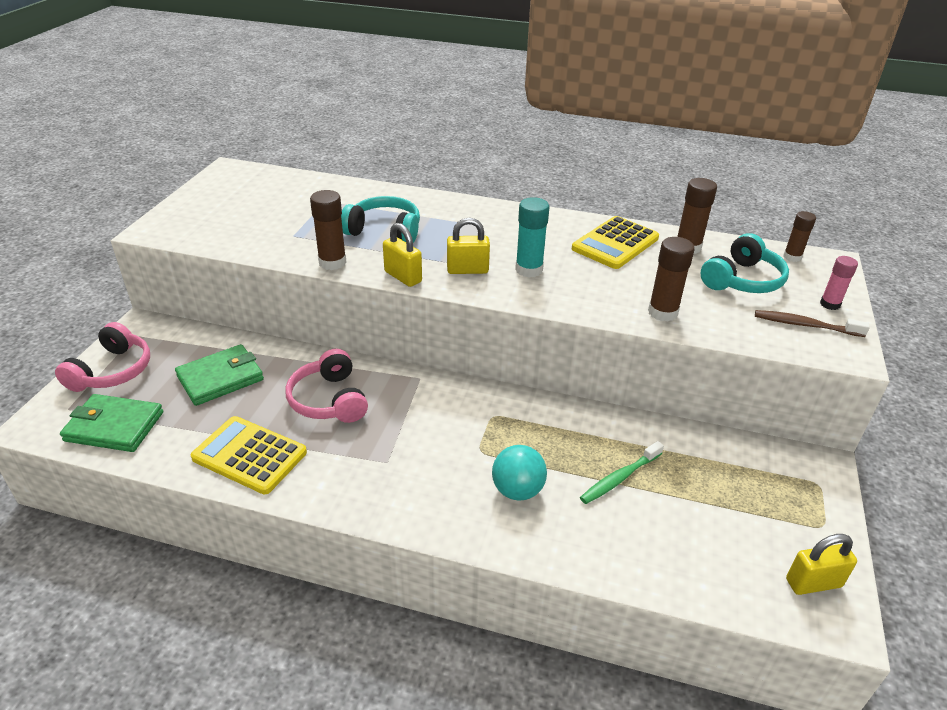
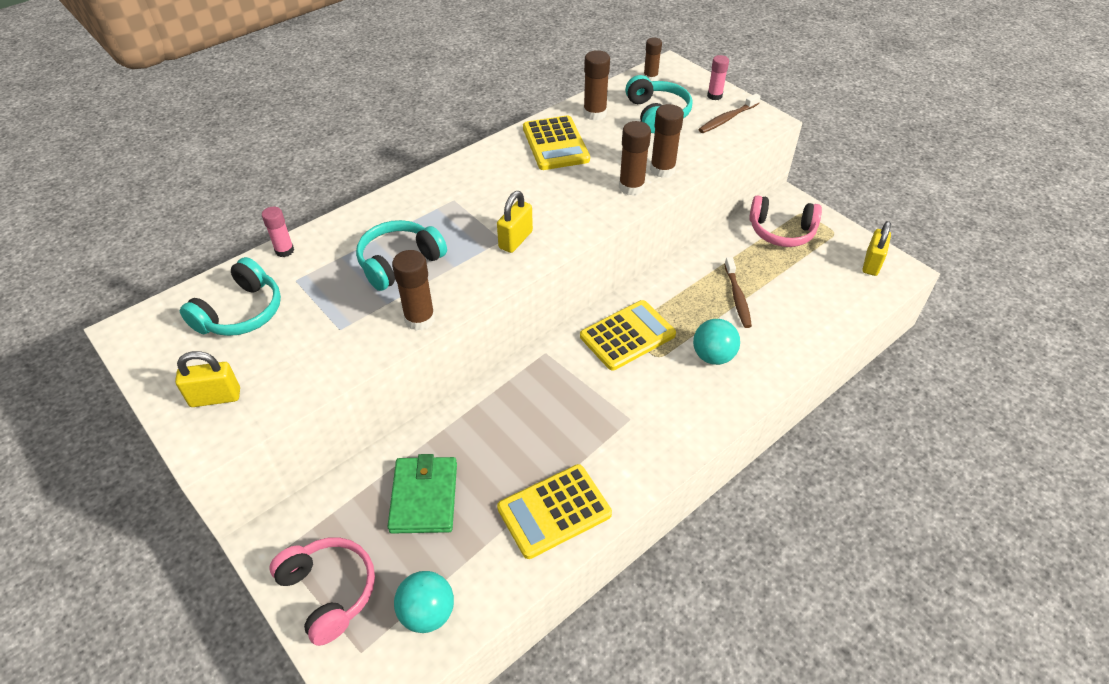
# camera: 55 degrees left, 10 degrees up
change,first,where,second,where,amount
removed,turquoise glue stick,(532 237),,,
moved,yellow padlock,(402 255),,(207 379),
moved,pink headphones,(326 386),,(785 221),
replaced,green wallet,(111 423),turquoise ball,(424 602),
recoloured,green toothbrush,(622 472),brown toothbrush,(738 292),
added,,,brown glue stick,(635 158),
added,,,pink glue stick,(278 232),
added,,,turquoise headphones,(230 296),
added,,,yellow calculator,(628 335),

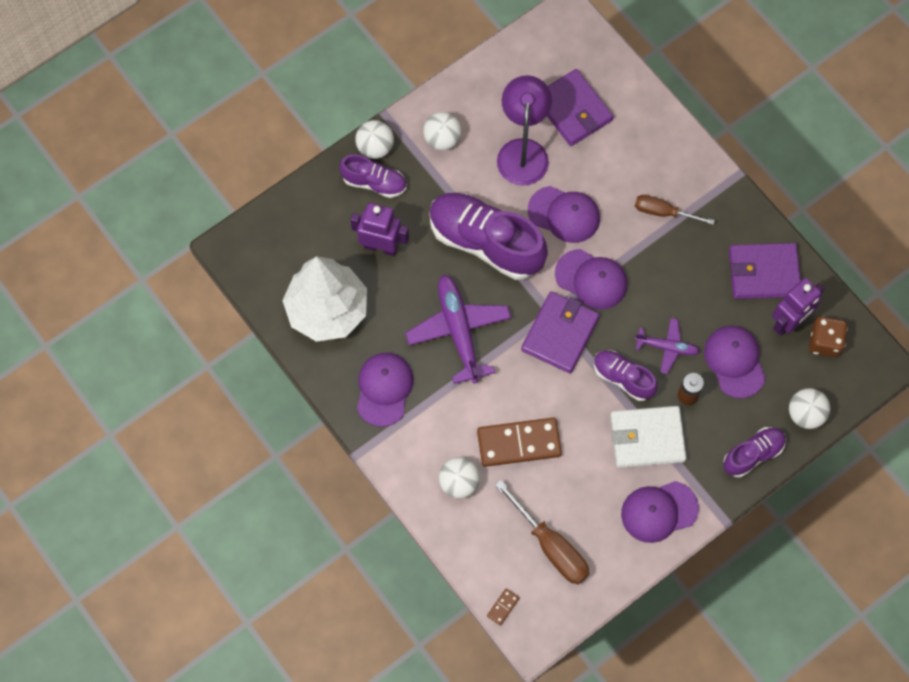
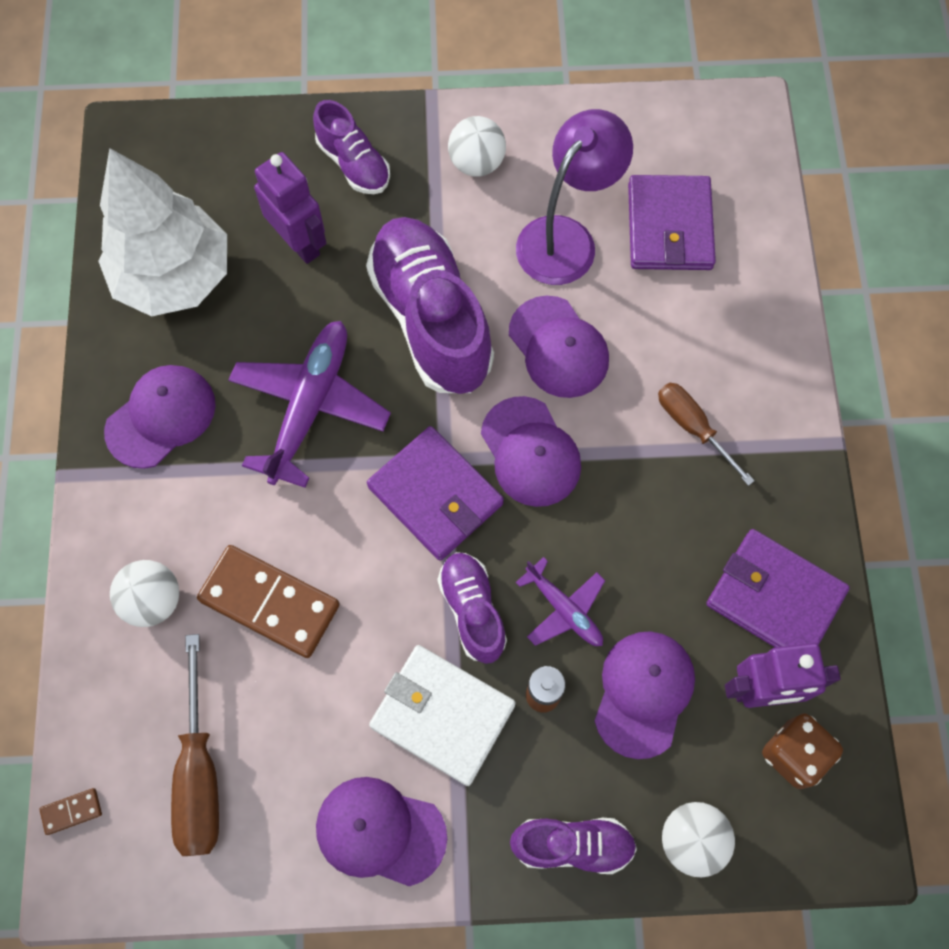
# camera: 35 degrees right, 0 degrees up
change,first,where,second,where,amount
removed,white ball,(374 139),,,
turned,purple wallet,(560 332),,(435 493),75 degrees clockwise

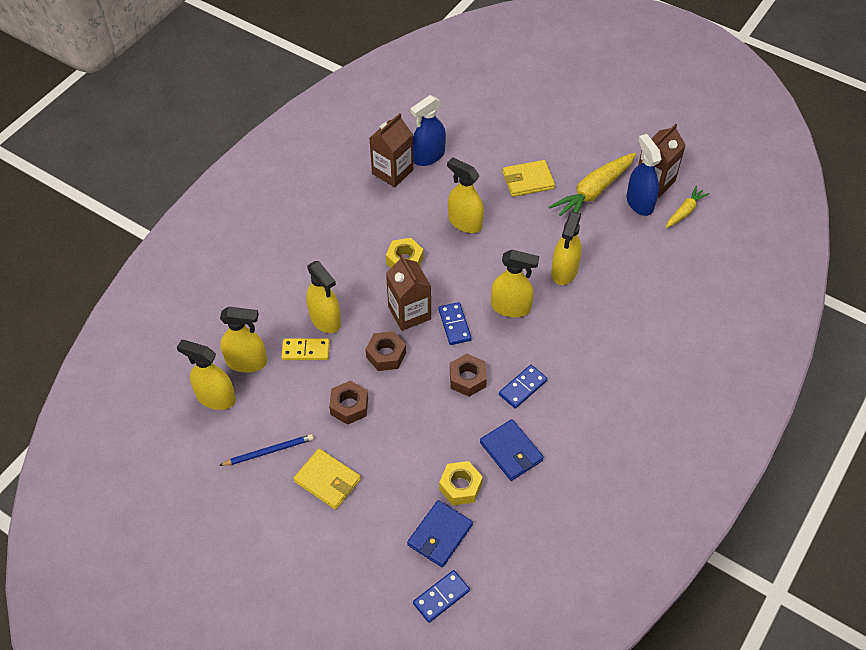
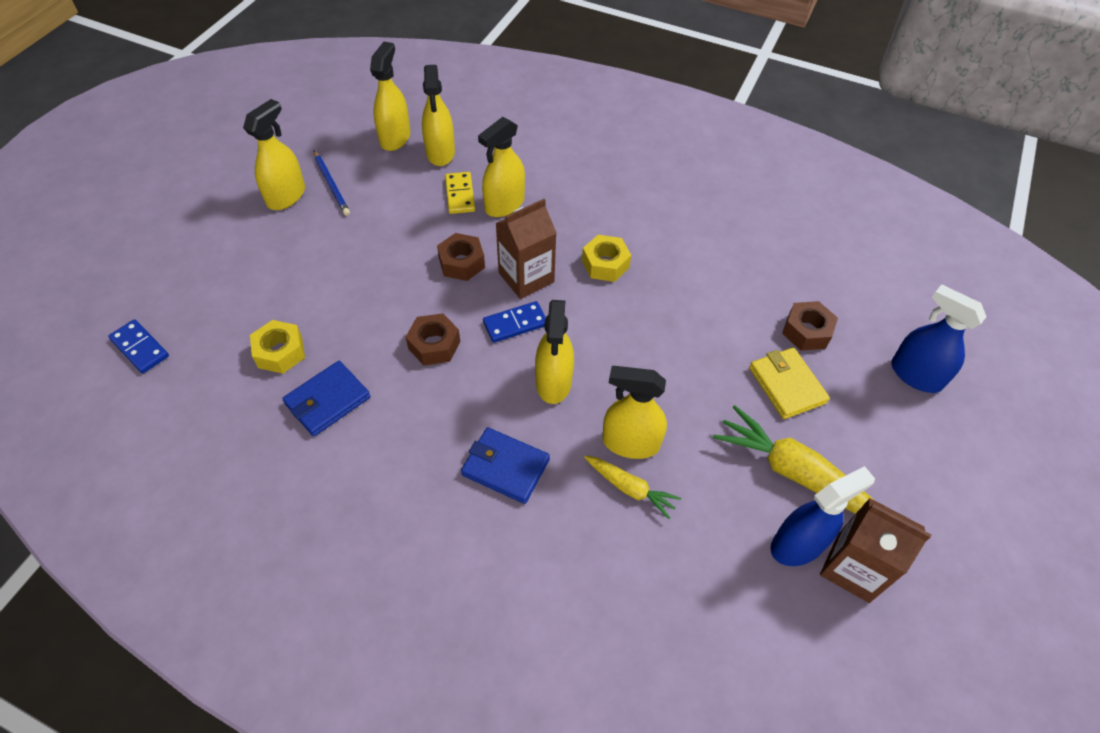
# camera: 80 degrees right, 0 degrees up
change,first,where,second,where,amount
moved,blue spray bottle,(428 130),,(939 338),
removed,brown carton,(391 150),,,
moved,yellow spray bottle,(465 195),,(274 154),
moved,yellow carrot,(688 207),,(632 487),
removed,blue domino,(523 387),,,
moved,brown nut,(348 403),,(810 326),
removed,yellow wallet,(327 479),,,
moved,blue wallet,(440 533),,(505 465),

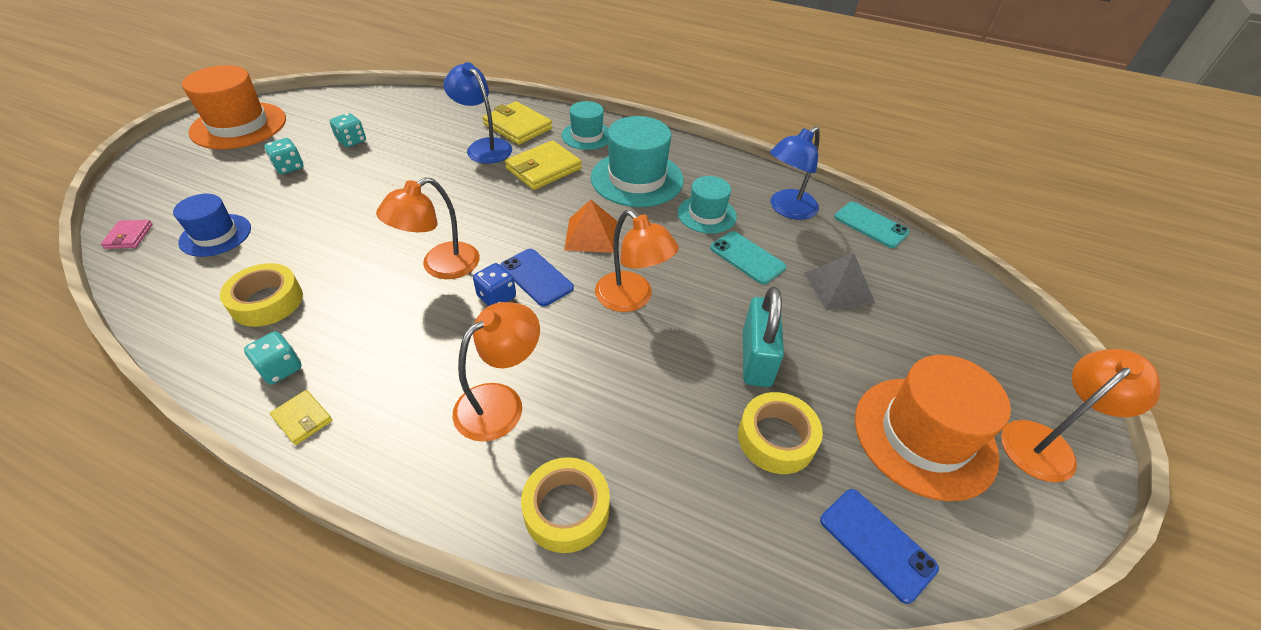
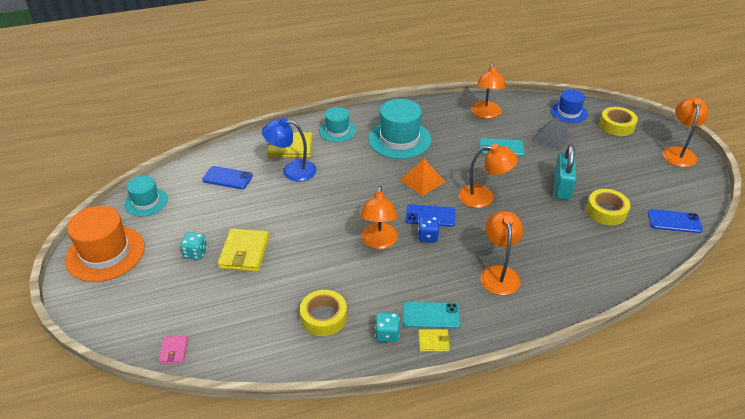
# camera: 40 degrees left, 5 degrees down
change,first,where,second,where,amount
removed,turquoise dice,(348 130),,,
recoloured,blue lamp,(795 173),orange lamp,(488 91),
moved,yellow wallet,(543 165),,(243 250),
moved,turquoise hat,(707 205),,(146 196),
moved,blue hat,(212 225),,(569 106),
moved,turquoise phone,(872 225),,(431 315),
turned,pink wallet,(127 234),,(173 350),45 degrees clockwise
turned,turquoise padlock,(763 336),,(565 172),45 degrees clockwise
removed,orange hat,(933 428),,,
moved,yellow tape,(565 505),,(619 121),
added,,,blue phone,(227 177),

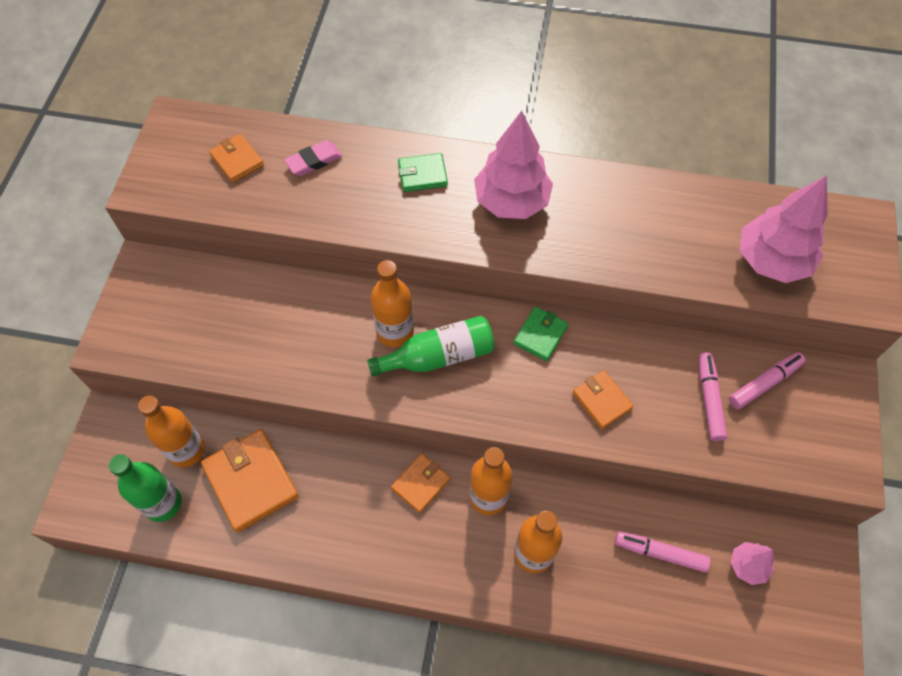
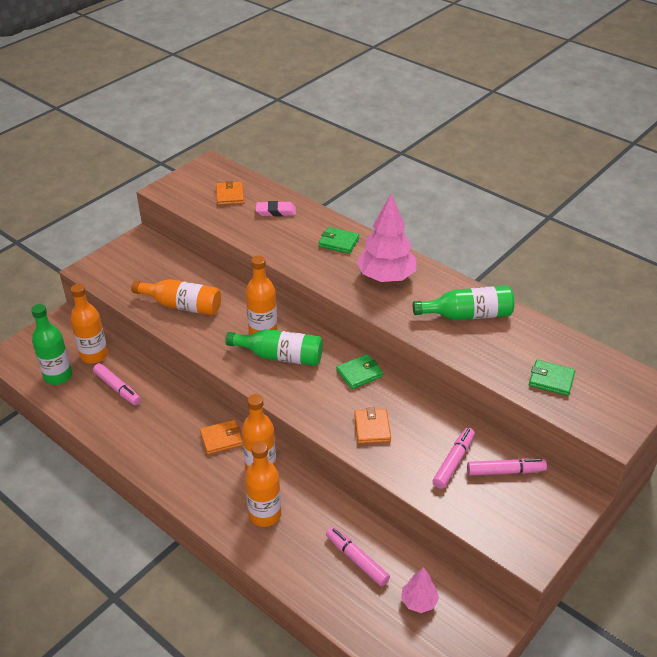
# camera: 30 degrees right, 20 degrees down
change,first,where,second,where,amount
replaced,pink tree,(784 229),green wallet,(552 378),
replaced,orange wallet,(250 481),pink marker,(117 384),
added,,,orange bottle,(176 297),
added,,,green bottle,(463 303),

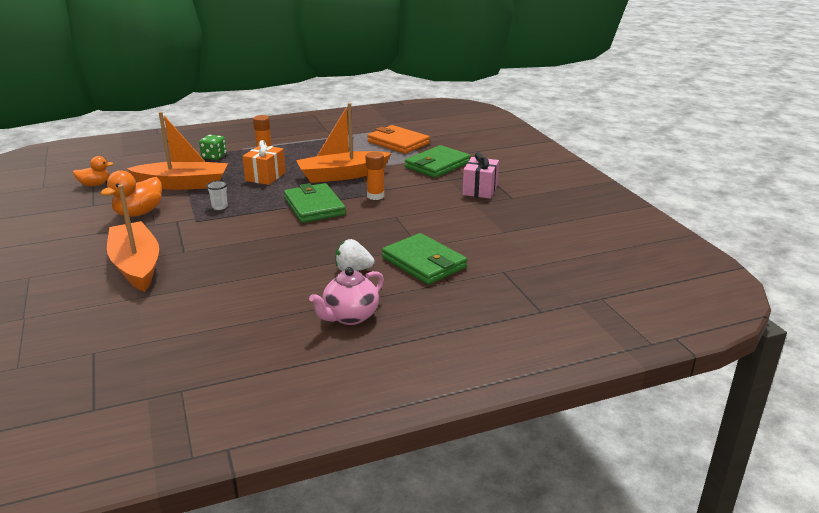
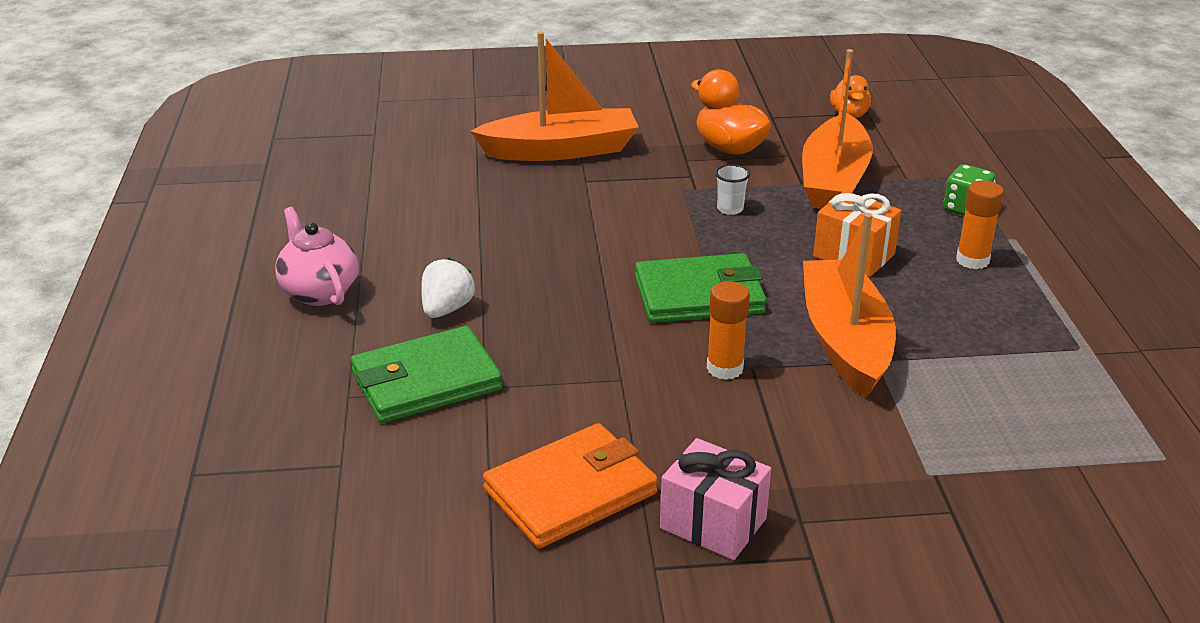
# camera: 105 degrees right, 5 degrees up
change,first,where,second,where,amount
moved,orange wallet,(398 139),,(570 485),
removed,green wallet,(437 161),,,

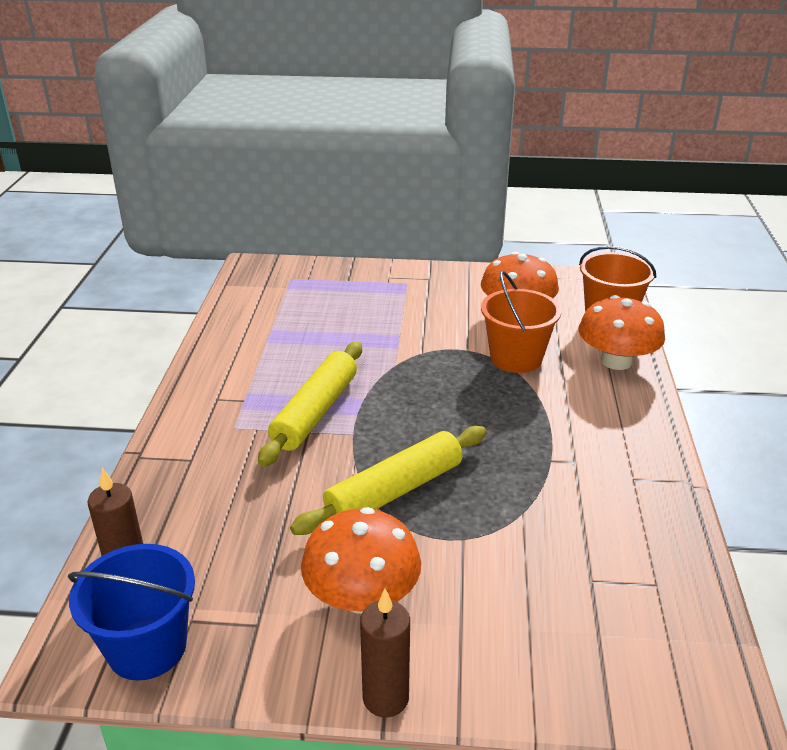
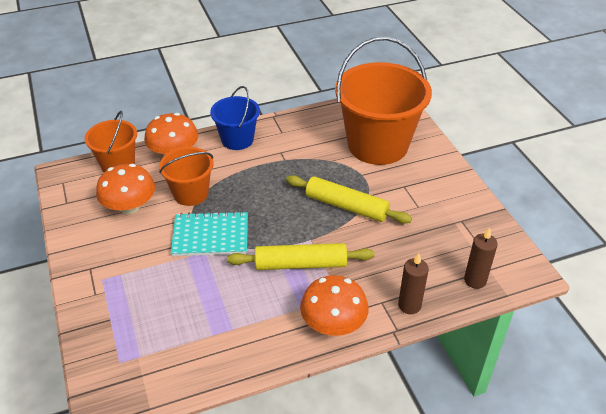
# camera: 115 degrees left, 10 degrees up
change,first,where,second,where,amount
moved,orange mushroom,(361 560),,(334 305),
moved,blue bucket,(131 612),,(235 118),
moved,brown candle,(385 653),,(413 283),
added,,,orange bucket,(383 101),
added,,,turquoise notebook,(209 233),

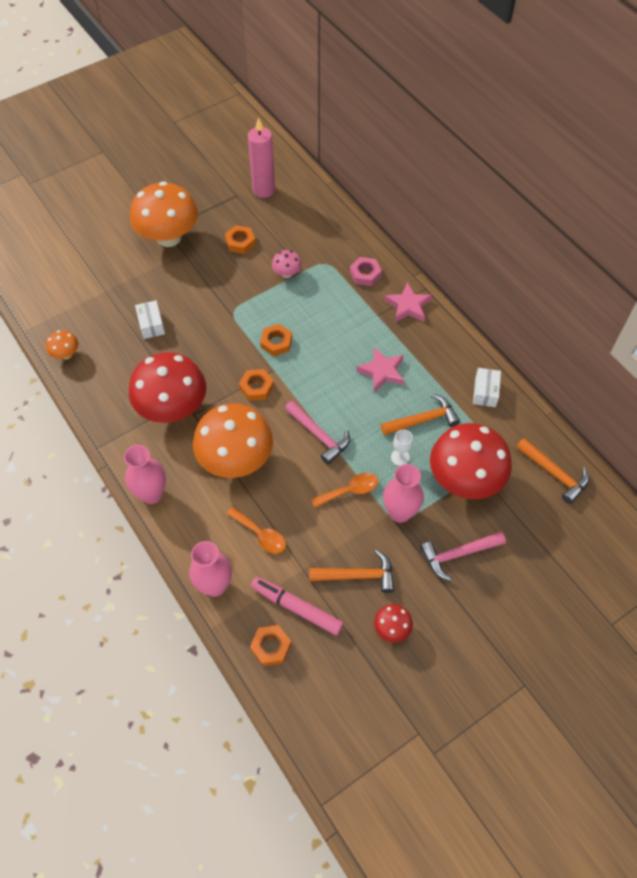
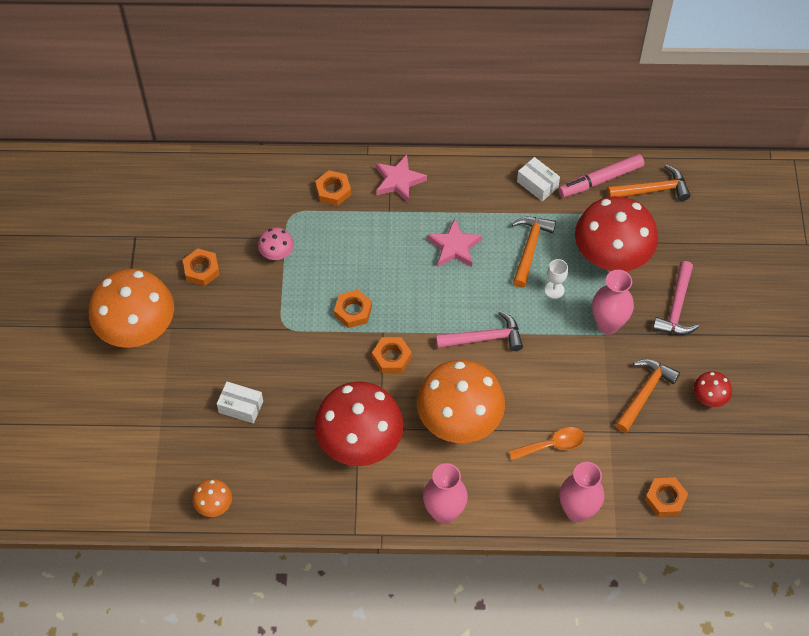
# camera: 55 degrees left, 0 degrees up
change,first,where,second,where,amount
removed,pink candle,(261 157),,,
recoloured,pink nut,(366 271),orange nut,(333 188),
removed,orange spoon,(344 490),,,
moved,pink marker,(297 606),,(601 176),

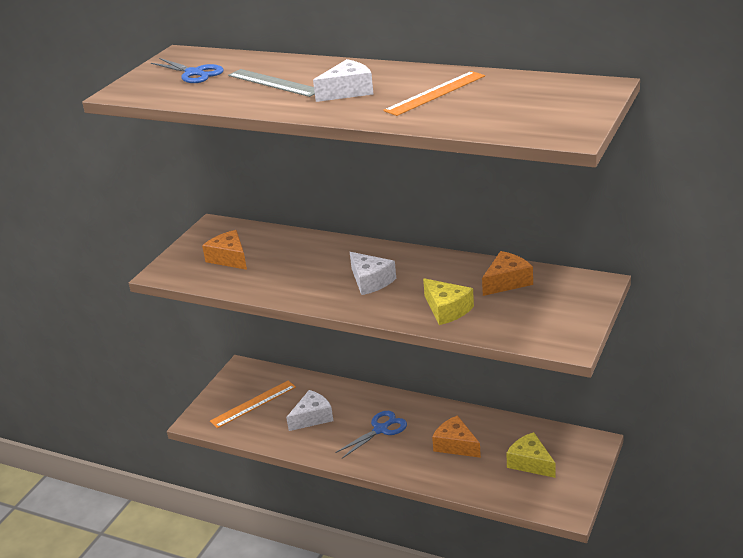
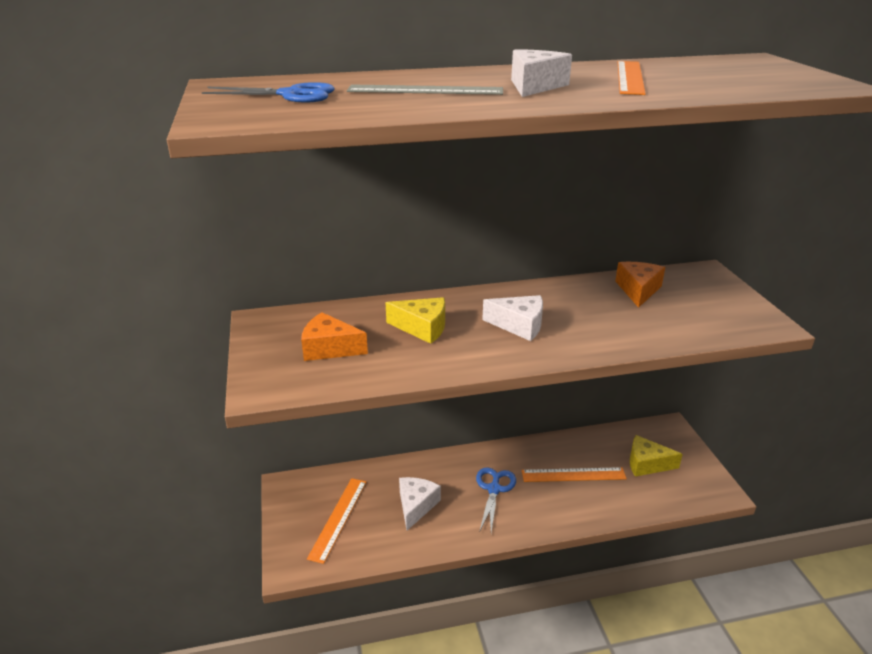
# camera: 40 degrees left, 0 degrees up
change,first,where,second,where,amount
moved,yellow cheese,(448 301),,(415 320),
replaced,orange cheese,(456 436),orange ruler,(574 474),

